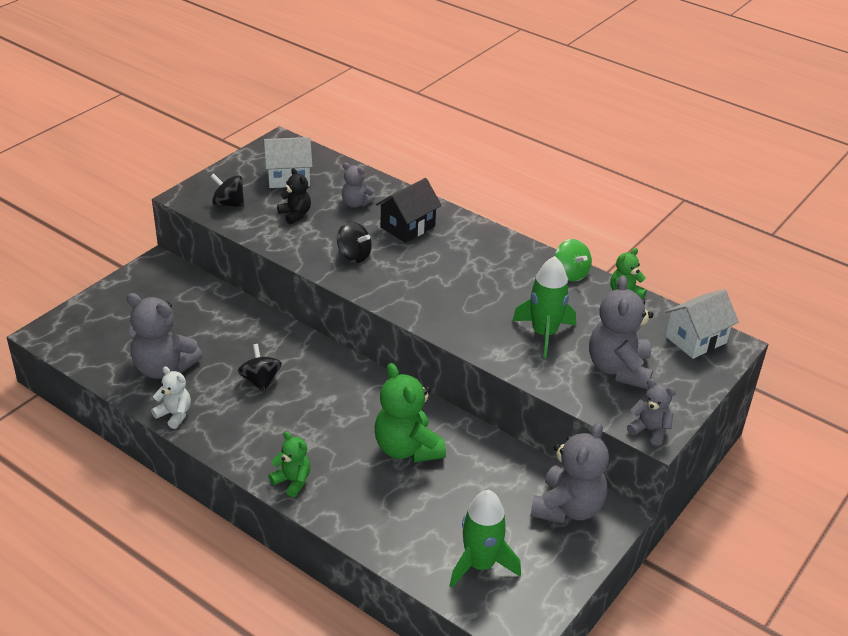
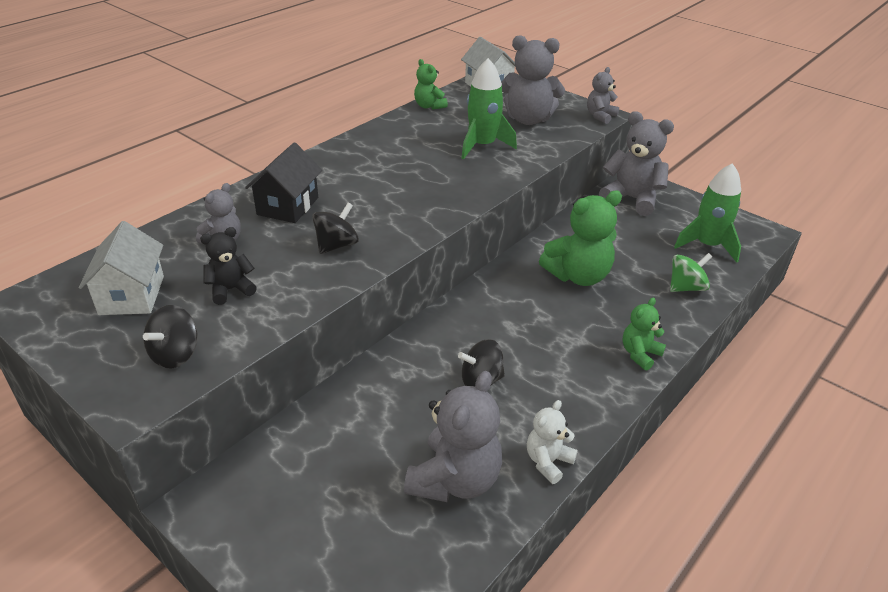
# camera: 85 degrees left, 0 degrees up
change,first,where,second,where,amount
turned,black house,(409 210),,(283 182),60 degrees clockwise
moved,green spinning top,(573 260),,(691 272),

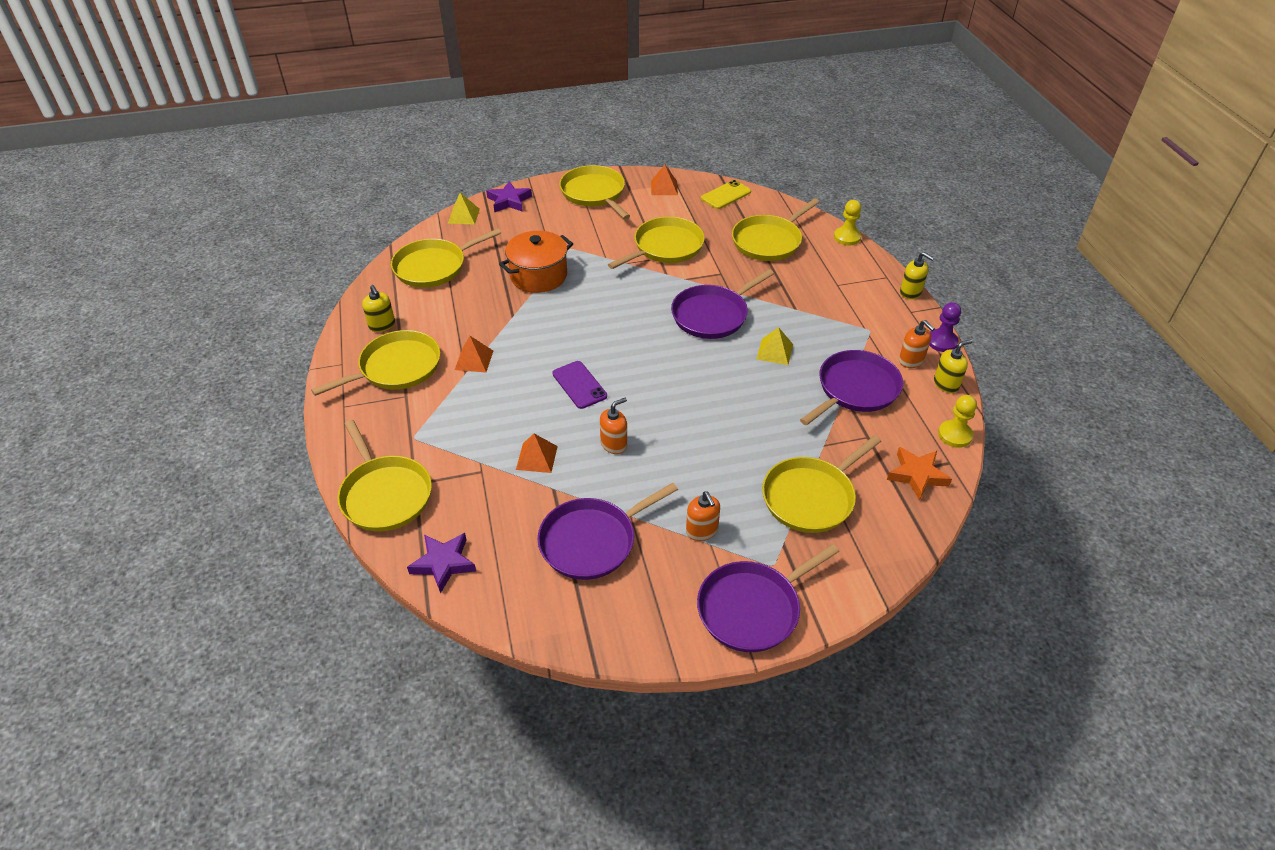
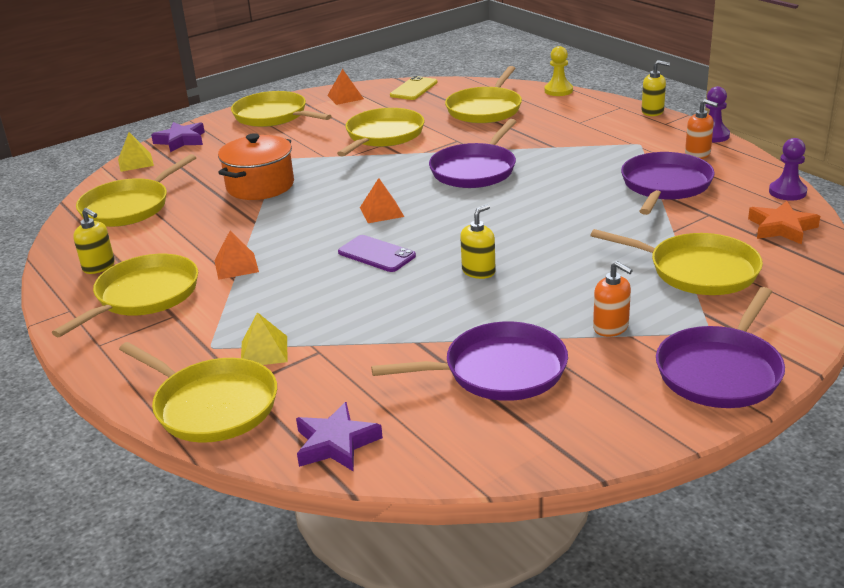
# camera: 20 degrees left, 15 degrees down
change,first,where,second,where,amount
moved,yellow pyramid,(775 346),,(264 338),
moved,yellow soap dispenser,(953 366),,(478 241),
recoloured,yellow pawn,(957 421),purple pawn,(788 169),
removed,orange soap dispenser,(613 426),,,
moved,orange pyramid,(537 453),,(382 200),
turned,yellow pan,(821 484),,(677 262),90 degrees counterclockwise
turned,purple pan,(607 531),,(469 361),135 degrees counterclockwise

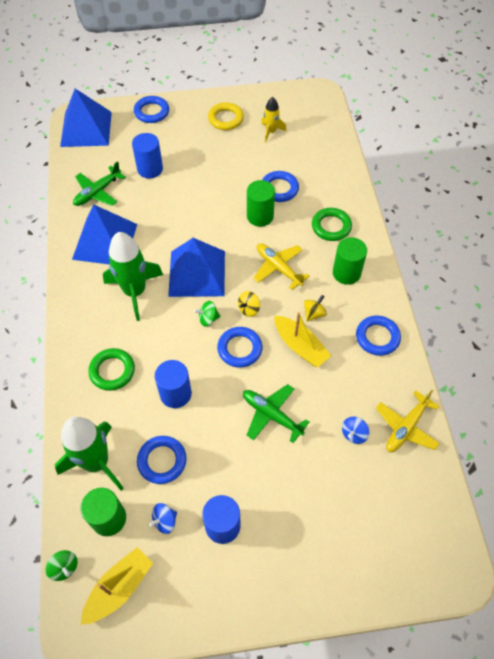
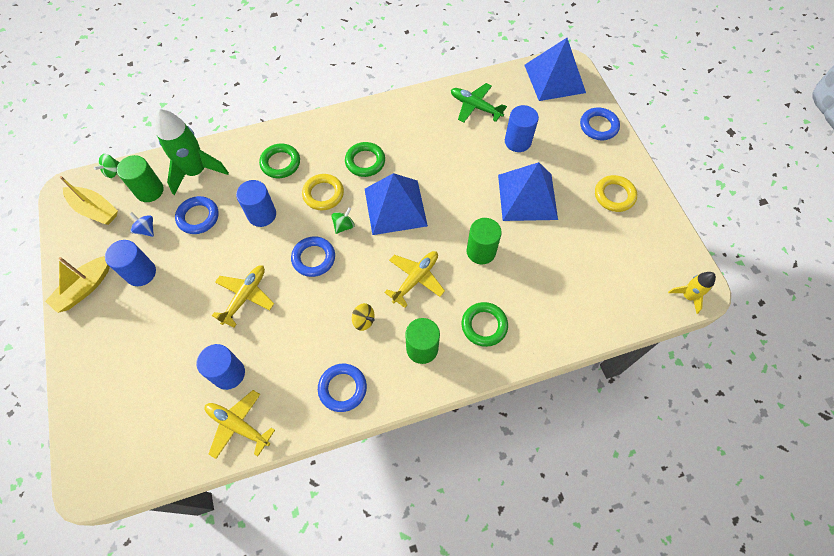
# camera: 80 degrees right, 5 degrees up
change,first,where,second,where,amount
moved,yellow rocket,(273 120),,(692 293),
removed,blue ring,(280 186),,,
moved,blue pyramid,(104 235),,(528 191),
replaced,green rocket,(133 276),green ring,(365 159),
removed,yellow spinning top,(249 304),,,
turned,green spinning top,(207 313),,(343 221),60 degrees clockwise
moved,yellow boat,(302 339),,(77 284),
recoloured,green plane,(276 413),yellow plane,(243 296),
replaced,blue spinning top,(355 430),blue cylinder,(220 367),
added,,,yellow ring,(323 192),

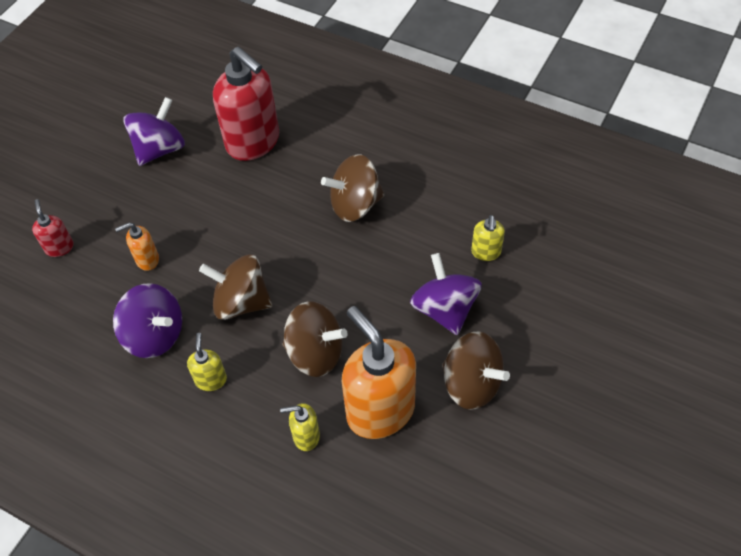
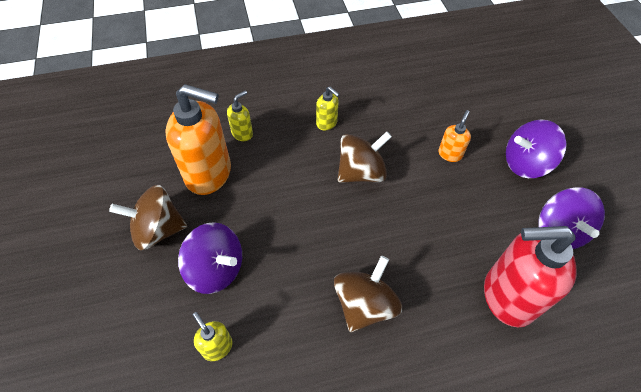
# camera: 135 degrees right, 0 degrees up
change,first,where,second,where,amount
removed,red soap dispenser,(53 228),,,
moved,purple spinning top,(147 320),,(536 149),
removed,brown spinning top,(315 339),,,

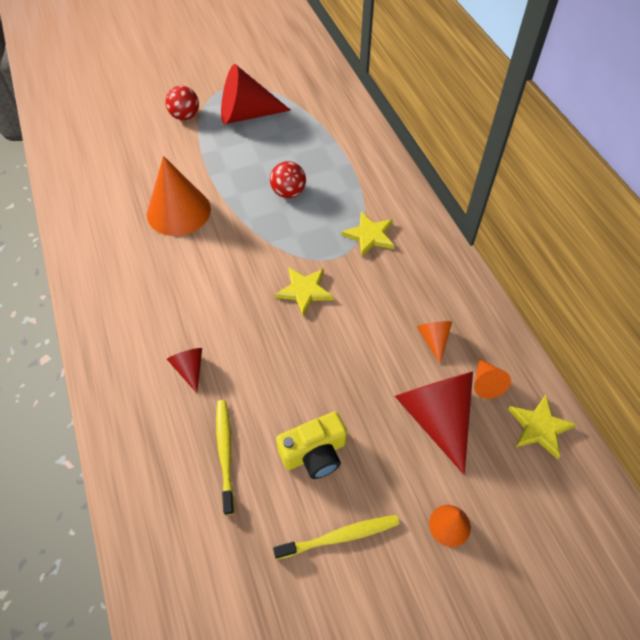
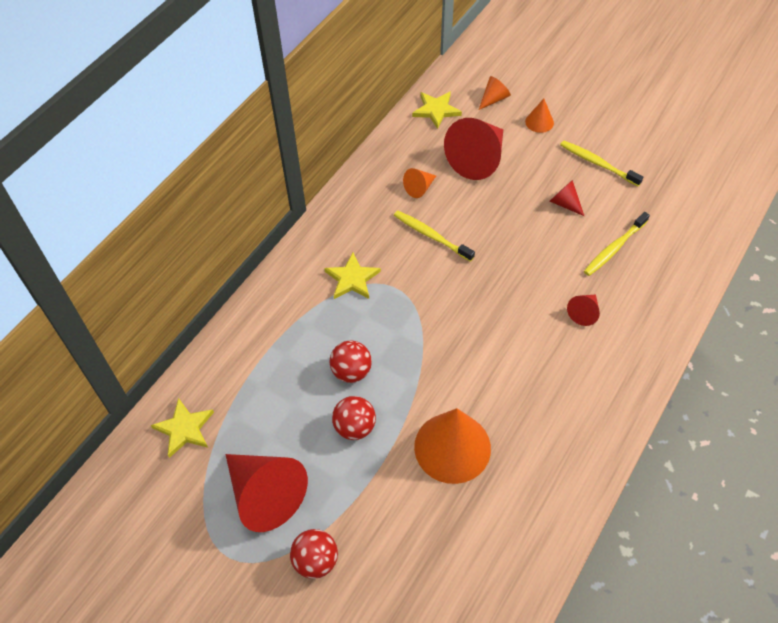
# camera: 125 degrees left, 0 degrees up
change,first,where,second,where,amount
moved,yellow star,(304 292),,(182 428),
moved,orange cone,(492 379),,(495 93),
replaced,yellow camera,(311 445),red cone,(566 198),
added,,,yellow toothbrush,(434 236),
added,,,red ball,(354 418),

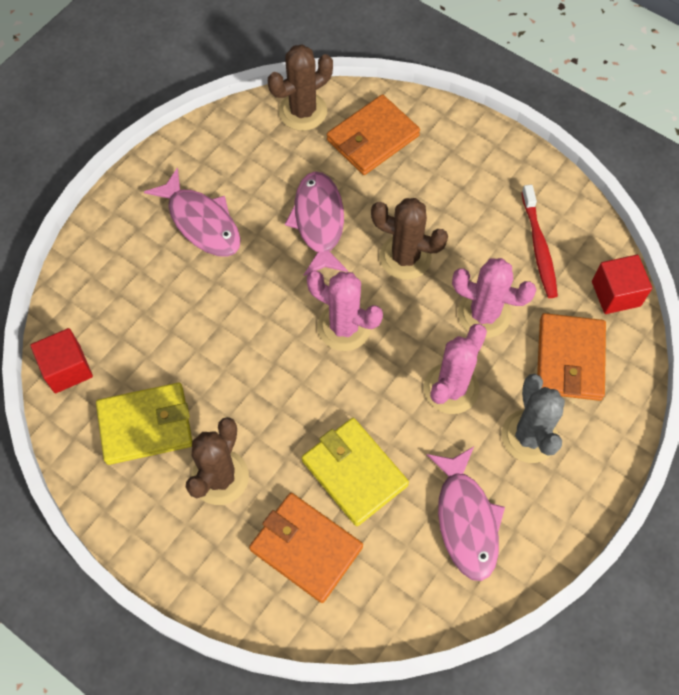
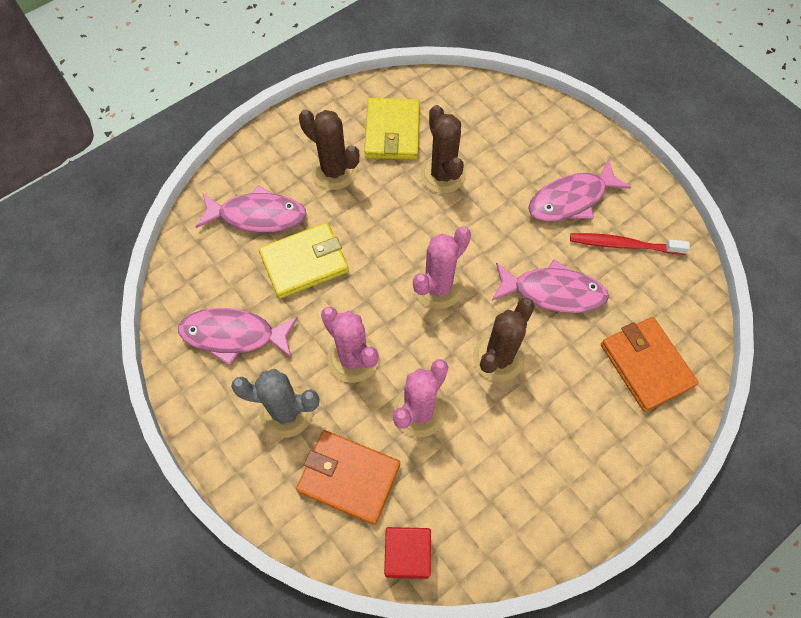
# camera: 105 degrees right, 0 degrees up
change,first,where,second,where,amount
moved,brown cactus,(300 87),,(443 149),
moved,red toothbrush,(539 241),,(630 244),
removed,red cube,(61 360),,,
replaced,orange wallet,(306 548),pink fish,(251 209),

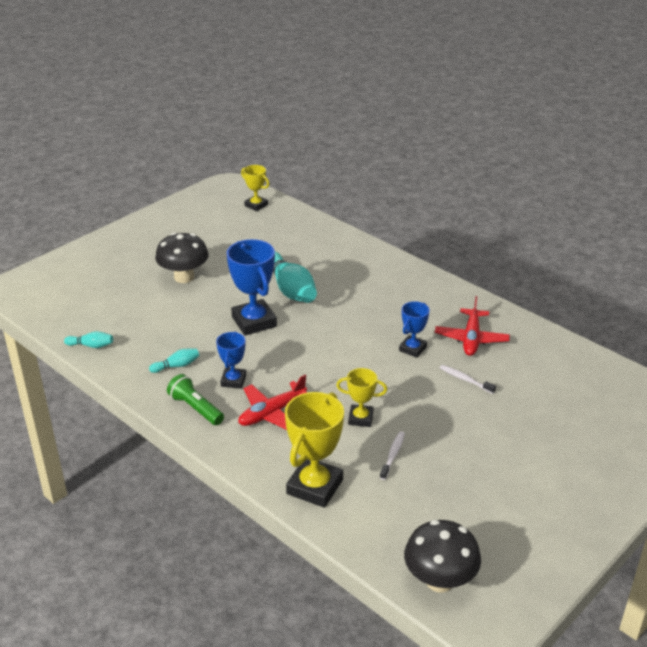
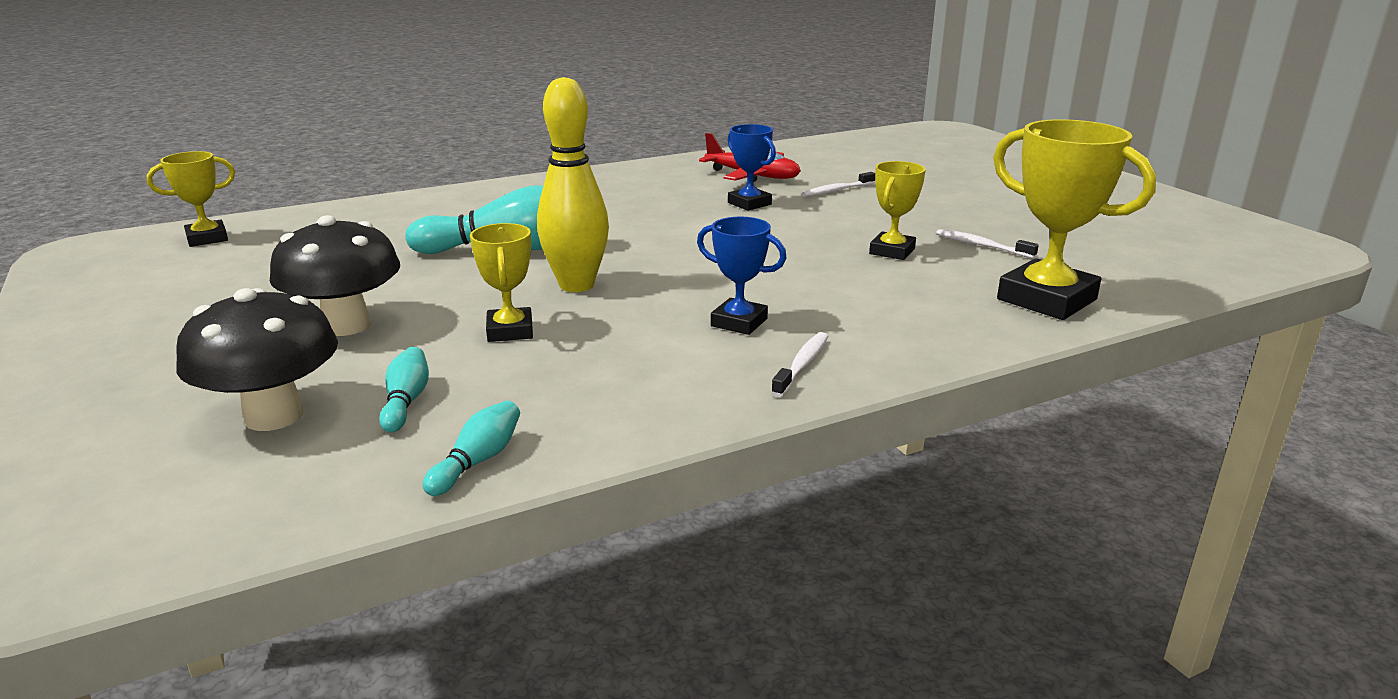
# camera: 70 degrees left, 10 degrees down
change,first,where,second,where,amount
replaced,blue trophy,(252 287),yellow bowling pin,(573 184),
moved,turquoise bowling pin,(174 360),,(404 390),
replaced,green flashlight,(195 399),white toothbrush,(799 364),
removed,red plane,(273 402),,,
moved,black mushroom,(442 556),,(257 359),
added,,,yellow trophy,(501 282),

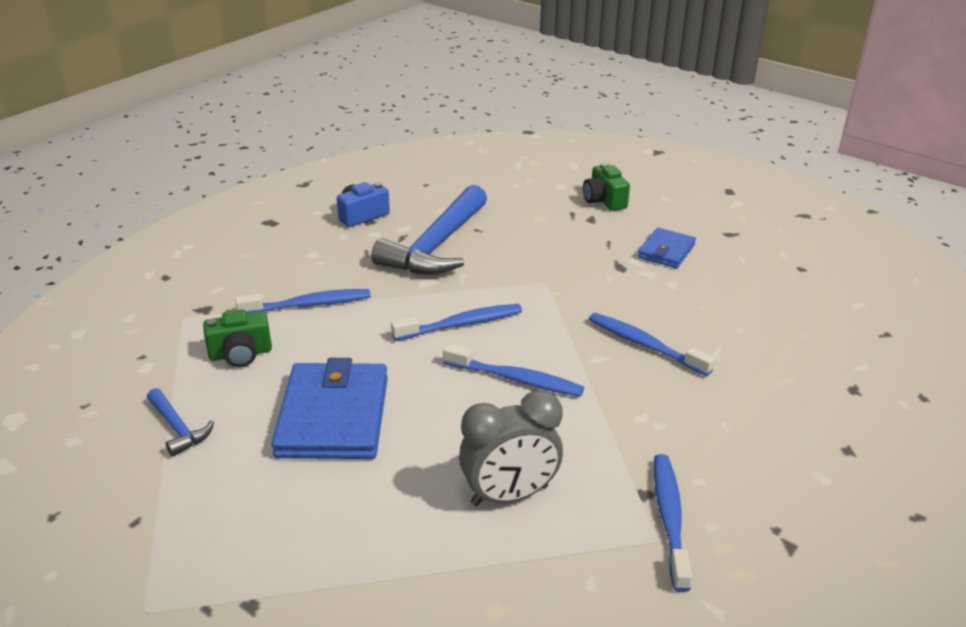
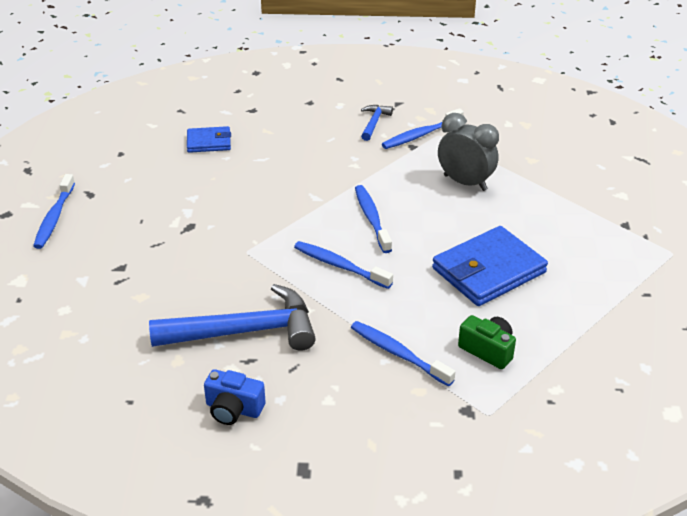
# camera: 125 degrees left, 5 degrees up
change,first,where,second,where,amount
removed,green camera,(606 187),,,
moved,blue wallet,(667 248),,(209 139),
moved,blue toothbrush,(652 344),,(54 211),
moved,blue hammer,(180 422),,(377 123),

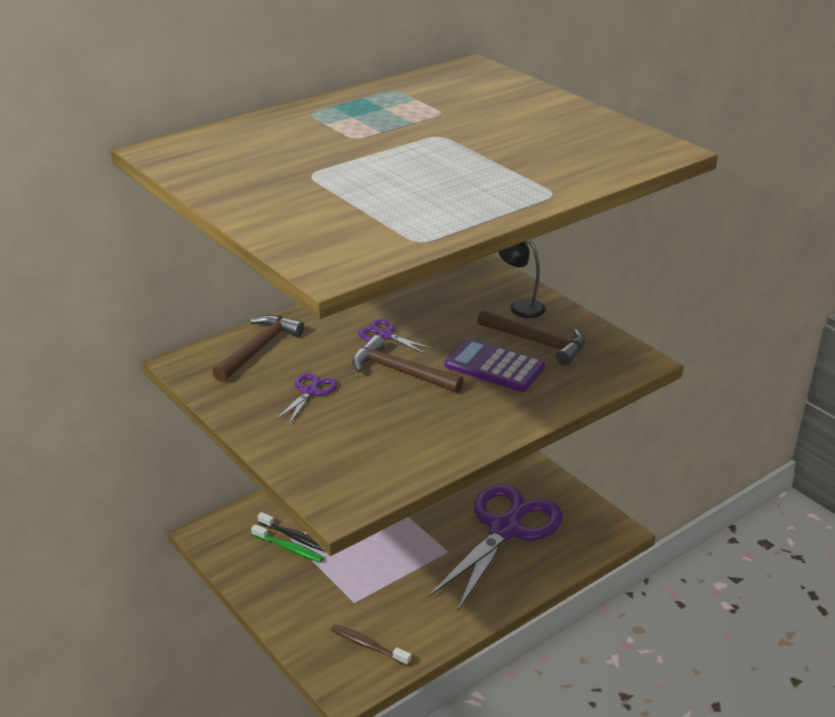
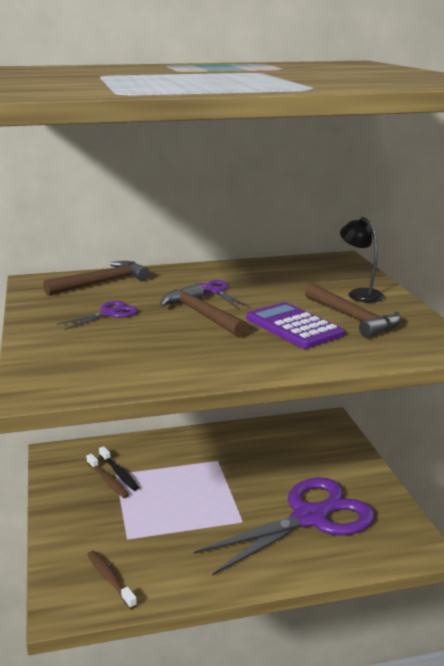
# camera: 25 degrees right, 10 degrees down
change,first,where,second,where,amount
recoloured,green toothbrush,(287 543),brown toothbrush,(107 476),

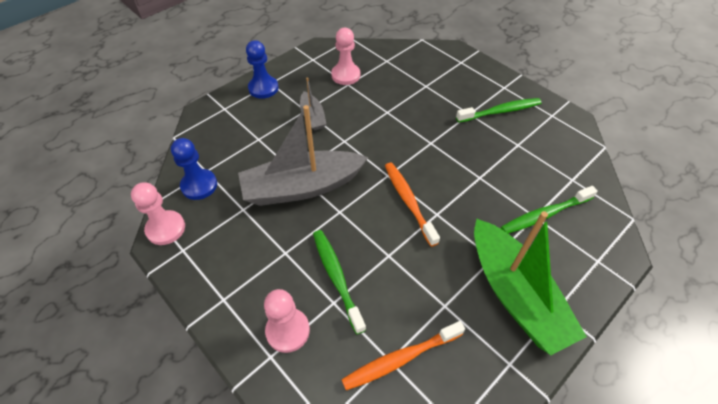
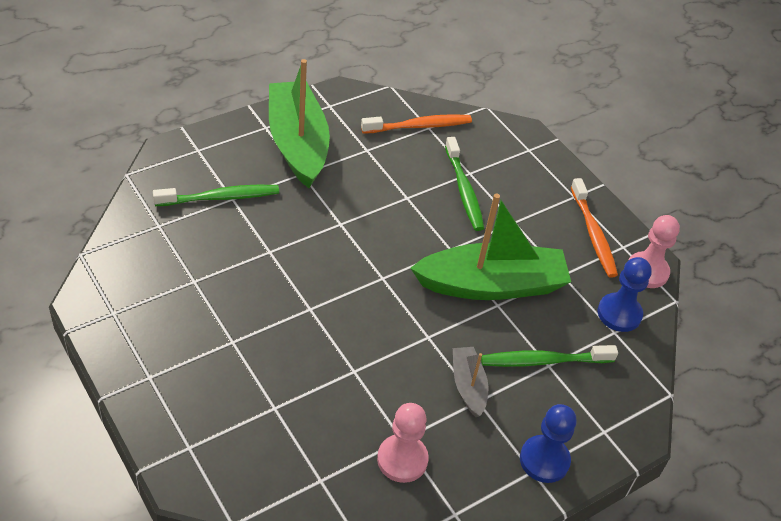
# camera: 175 degrees left, 5 degrees down
change,first,where,second,where,amount
moved,green toothbrush,(499 110),,(549 356),
recoloured,grey boat,(303 155),green boat,(490 247),
moved,orange toothbrush,(412 204),,(594 228),
removed,pink pawn,(287 321),,,

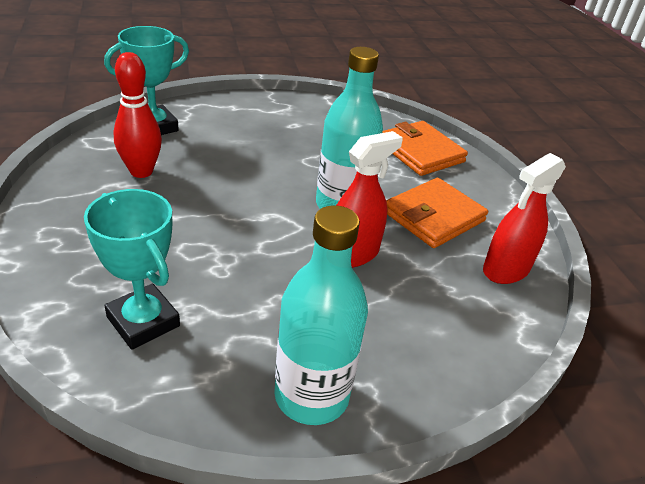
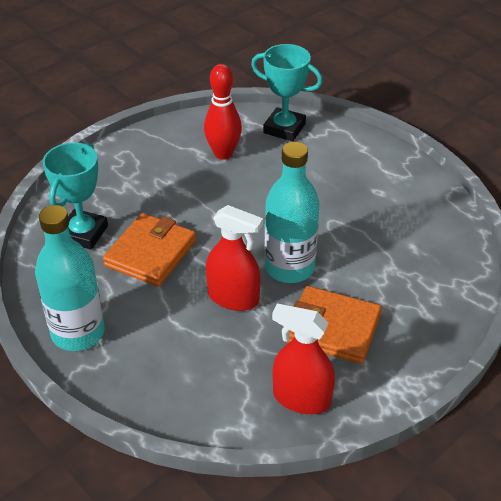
# camera: 65 degrees right, 5 degrees up
change,first,where,second,where,amount
moved,orange wallet,(425 148),,(149 250),

